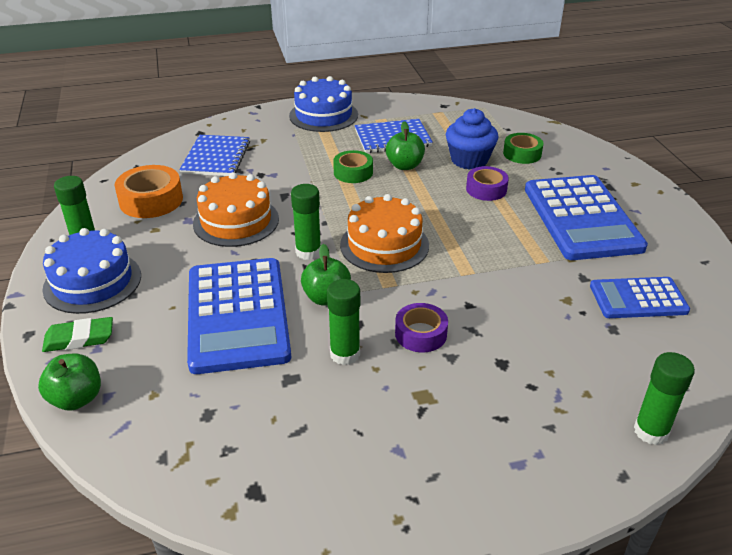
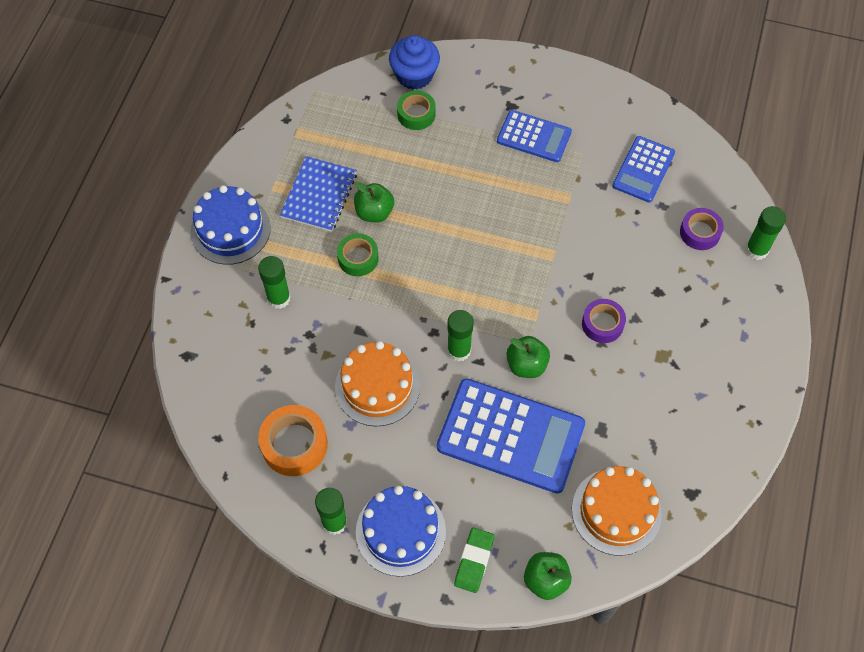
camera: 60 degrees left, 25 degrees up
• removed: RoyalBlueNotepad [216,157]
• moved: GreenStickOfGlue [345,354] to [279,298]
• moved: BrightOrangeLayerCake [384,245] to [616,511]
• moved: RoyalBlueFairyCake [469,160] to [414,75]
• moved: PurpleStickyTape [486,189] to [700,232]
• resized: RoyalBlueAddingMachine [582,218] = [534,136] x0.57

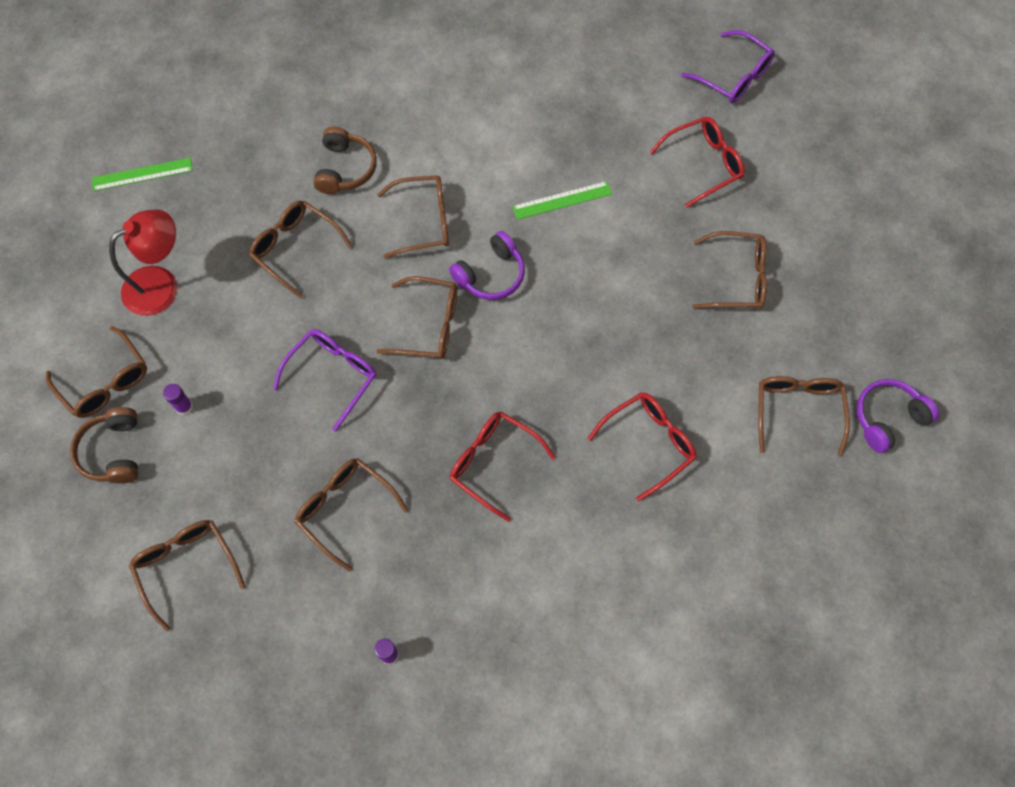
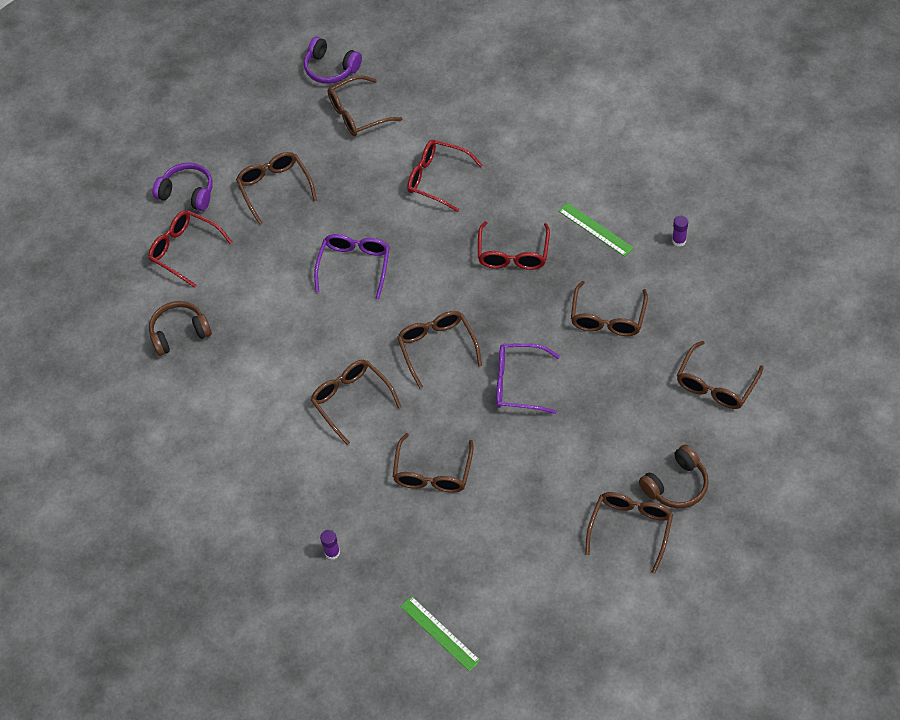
camera: 115 degrees left, 10 degrees down
• removed: CrimsonLamp [161,284]
• moved: PurpleStickOfGlue [184,407] to [332,552]
• moved: RussetHeadset [345,169] to [179,333]
• moved: PurpleHeadset [491,275] to [187,193]
• moved: GreenMeasuringStick [562,200] to [595,229]
• moved: PurpleSpectacles [733,76] to [354,266]

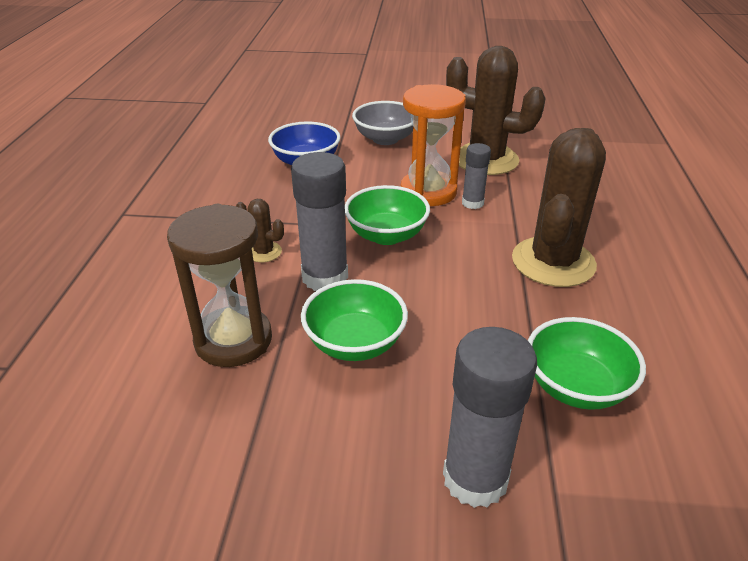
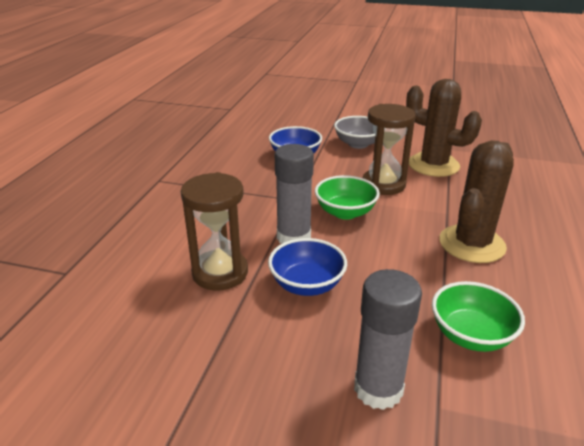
camera: 10 degrees right, 5 degrees down
• removed: RussetPricklyPlant [264,252]
• removed: GrayStickOfGlue [472,203]
• recoloured: GreenDeepDish [355,343] to RoyalBlueDeepDish [307,285]
• recoloured: BrightOrangeSandglass [428,192] to RussetSandglass [383,184]

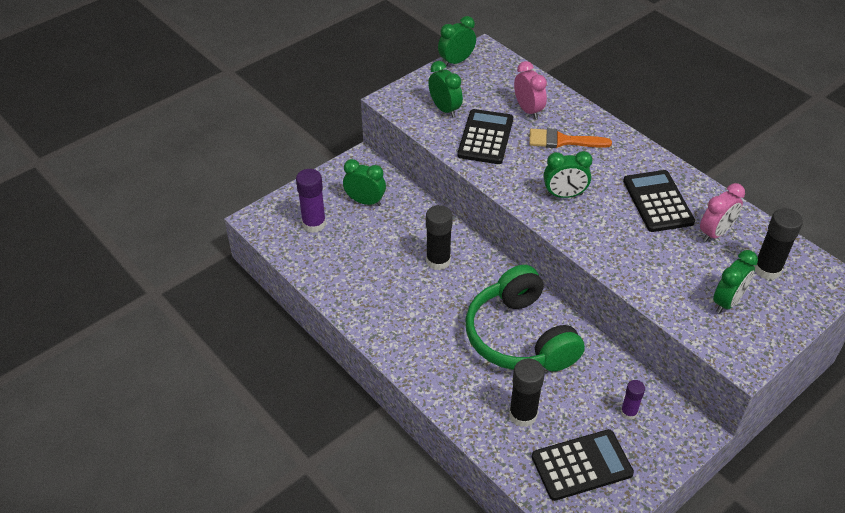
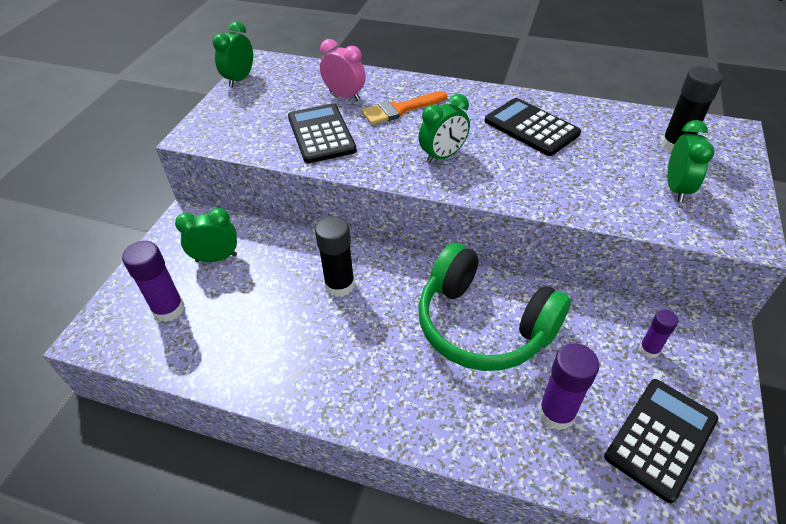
camera: 30 degrees left, 0 degrees up
• removed: GreenBedsideClock [445,109]
• removed: RosyBedsideClock [715,233]
• recoloured: BlackStickOfGlue [523,415] to PurpleStickOfGlue [556,413]

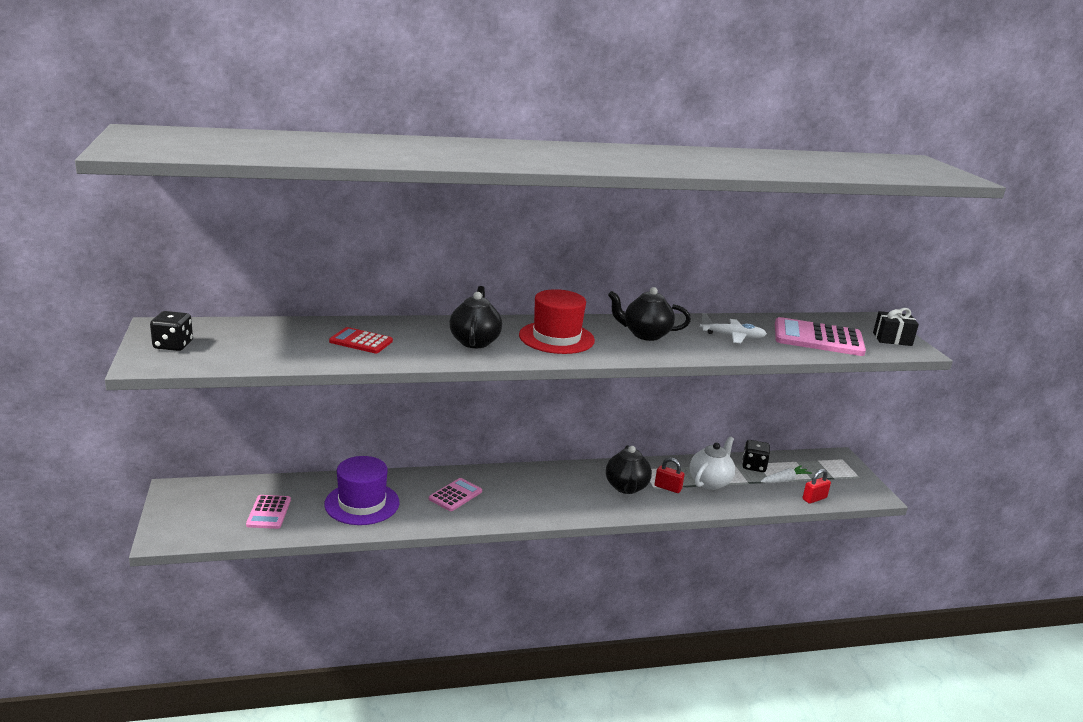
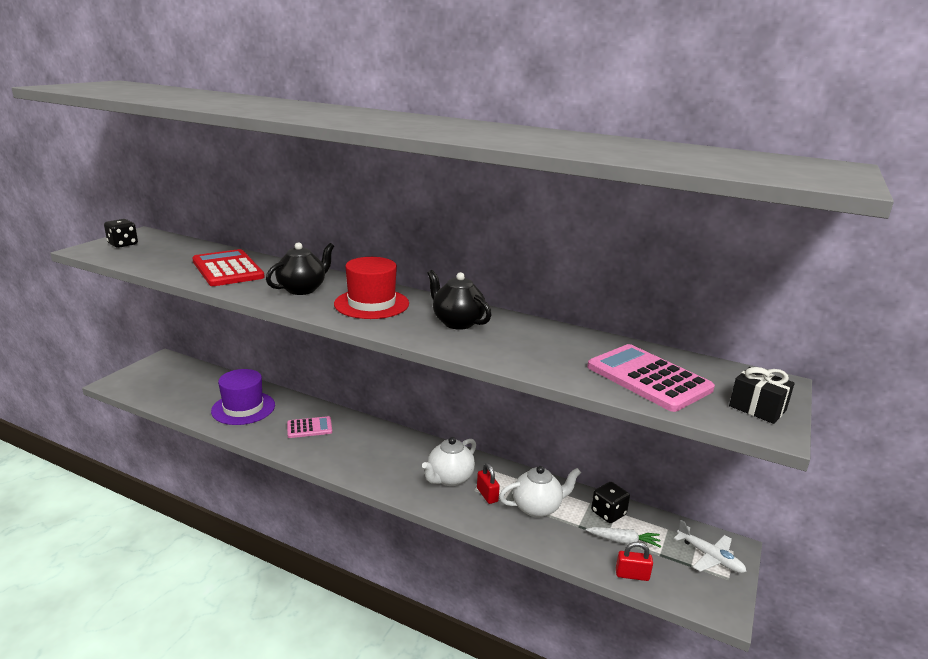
camera: 40 degrees right, 0 degrees up
• removed: RosyAddingMachine [269,512]
• moved: PureWhitePlane [732,336] to [709,557]
• recoloured: BlackChinaTeapot [626,487] to PureWhiteChinaTeapot [449,478]
• resized: CrimsonAddingMachine [361,341] = [227,269] x1.76

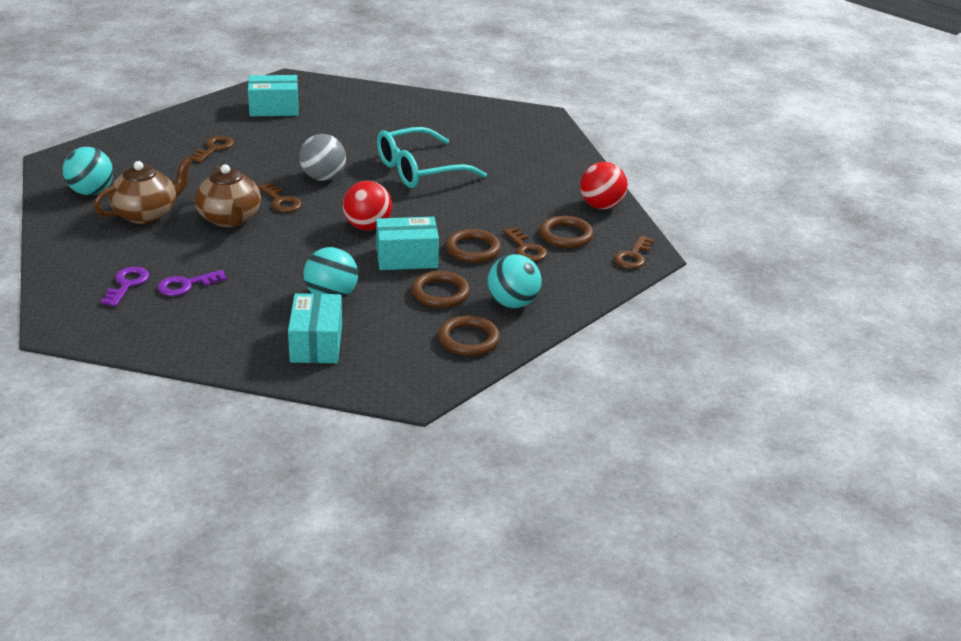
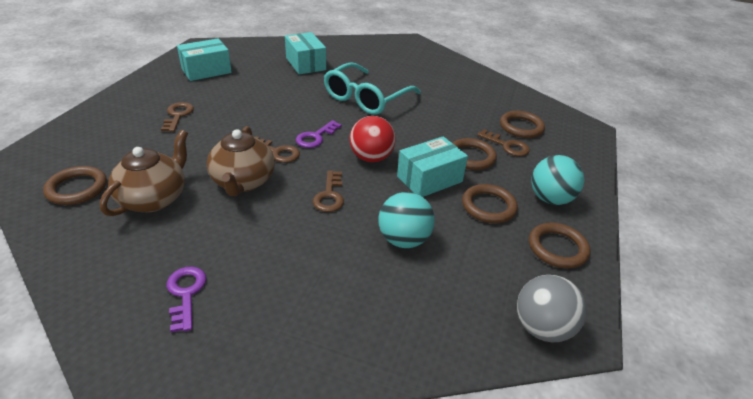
camera: 25 degrees left, 5 degrees up
• removed: CrimsonBall [601,206]
• moved: PurpleKey [186,285] to [315,137]
• moved: AquaParcel [316,343] to [305,64]
• moved: GrayBall [323,177] to [542,328]
• moved: RussetKey [633,256] to [329,196]
• replaced: AquaBall [91,192] to RussetTorus [77,188]
• turned: RussetChinaTeapot [230,219] = [243,182] 45 degrees clockwise

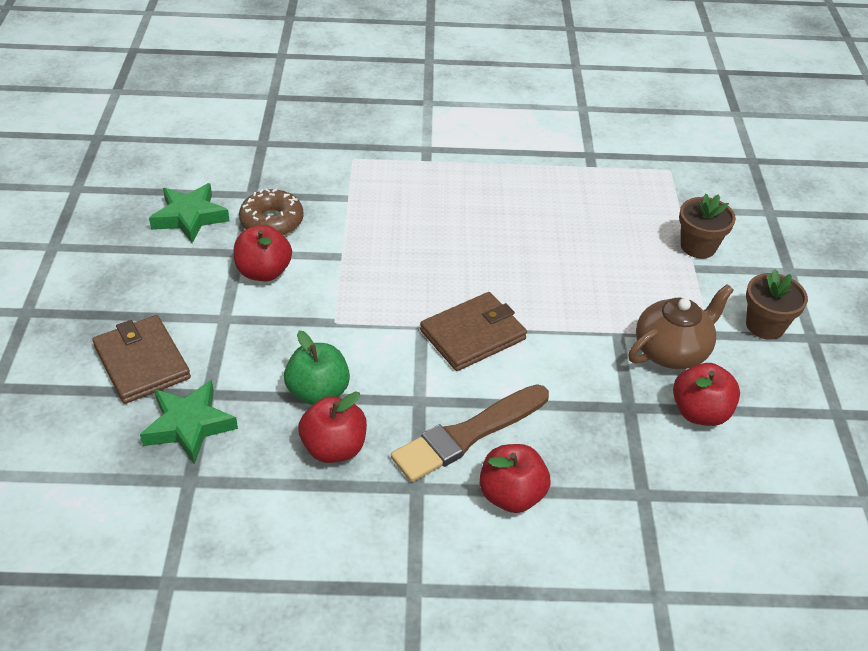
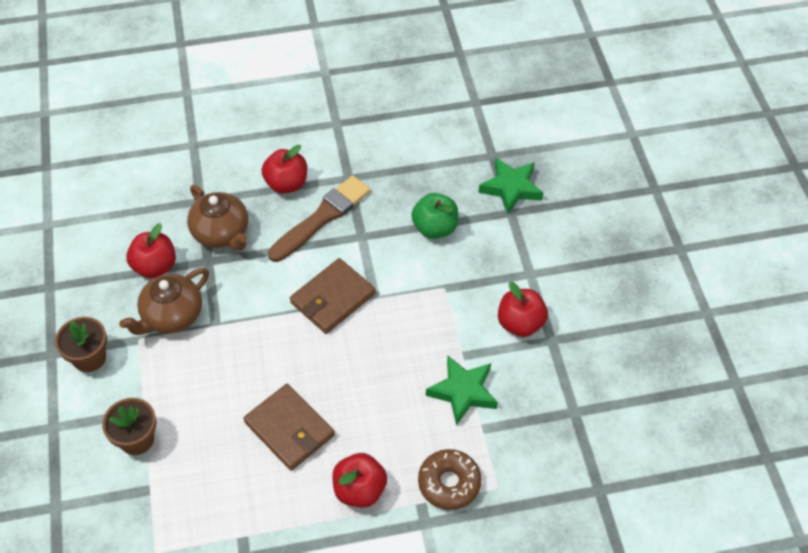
camera: 170 degrees right, 10 degrees up
• added: RussetChinaTeapot [222,233]
• moved: RussetWallet [142,362] to [289,429]
• moved: GreenFivePointedStar [190,217] to [463,392]
• moved: RussetDonut [272,221] to [449,483]
• moved: CrimsonApple [334,448] to [360,490]

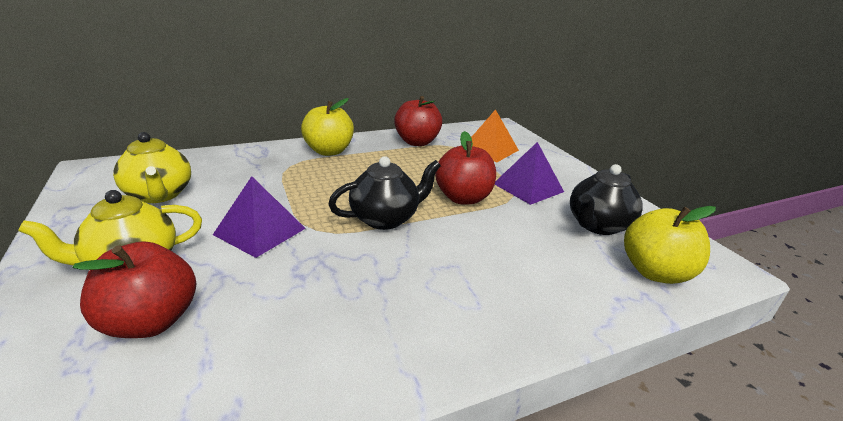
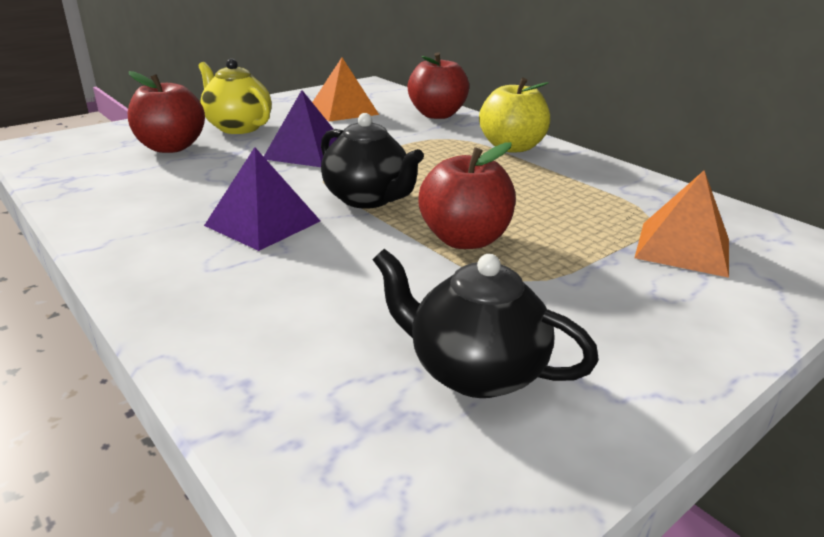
camera: 75 degrees right, 0 degrees up
• removed: YellowApple [655,272]
• moved: CrimsonApple [417,142] to [437,115]
• moved: PurplePyramidShape [528,187] to [262,223]
• replaced: YellowChinaTeapot [159,195] to BrightOrangePyramidShape [343,110]

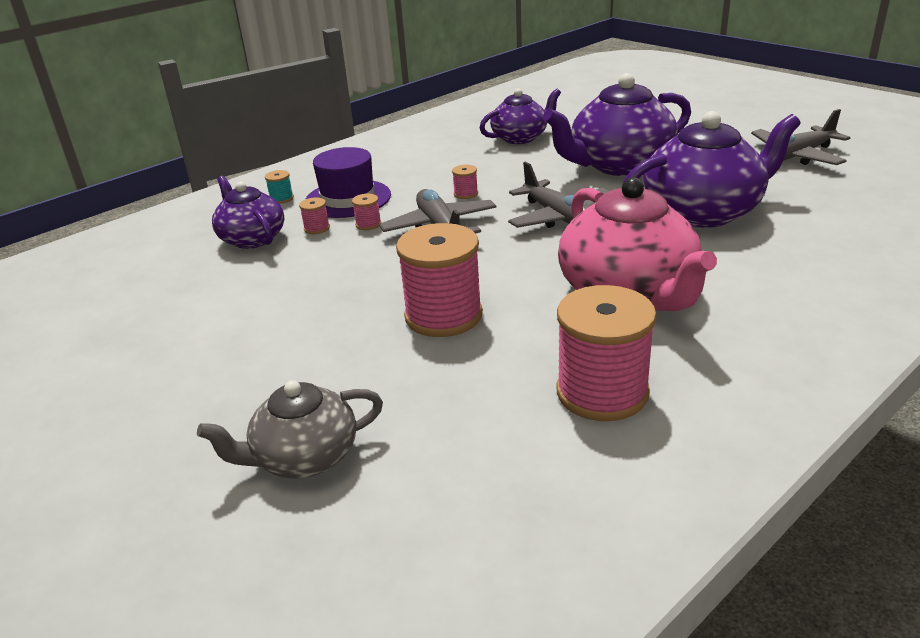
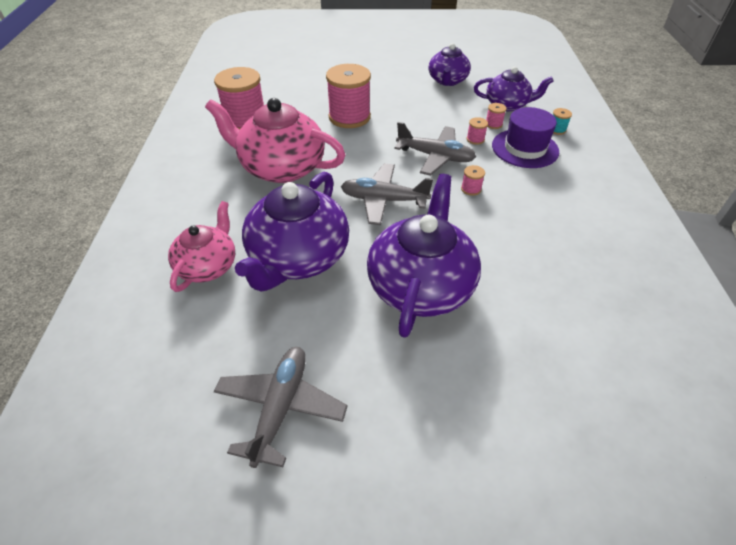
camera: 130 degrees right, 15 degrees up
• removed: GrayChinaTeapot [304,457]
• added: RosyChinaTeapot [208,266]
• moved: PurpleChinaTeapot [520,138] to [447,81]

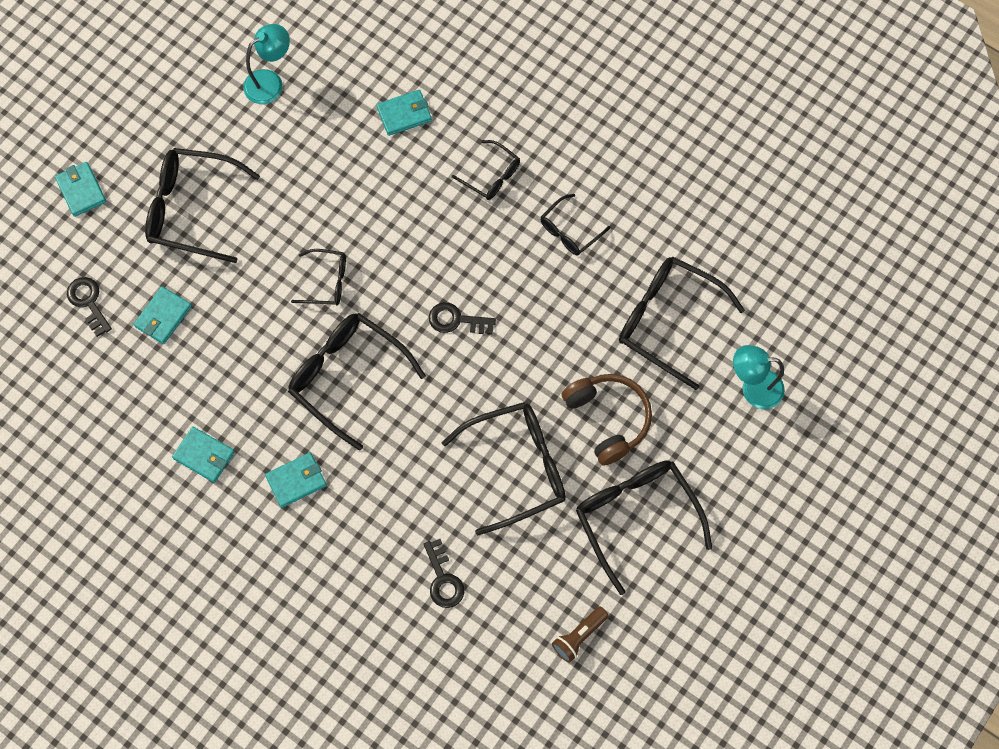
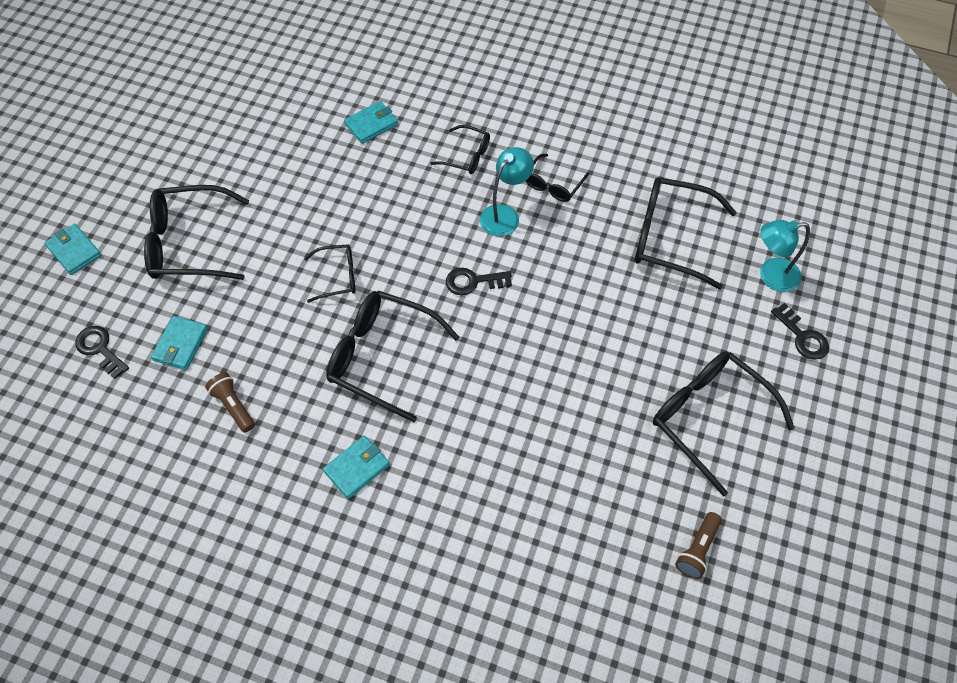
camera: 15 degrees left, 10 degrees down
• removed: AquaWallet [204,455]
• removed: BlackSpectacles [517,468]
• removed: RussetHeadset [608,419]
• added: RussetPocketTorch [233,406]
• moved: AquaLamp [270,82] to [504,214]
• moved: BlackKey [443,579] to [802,336]

